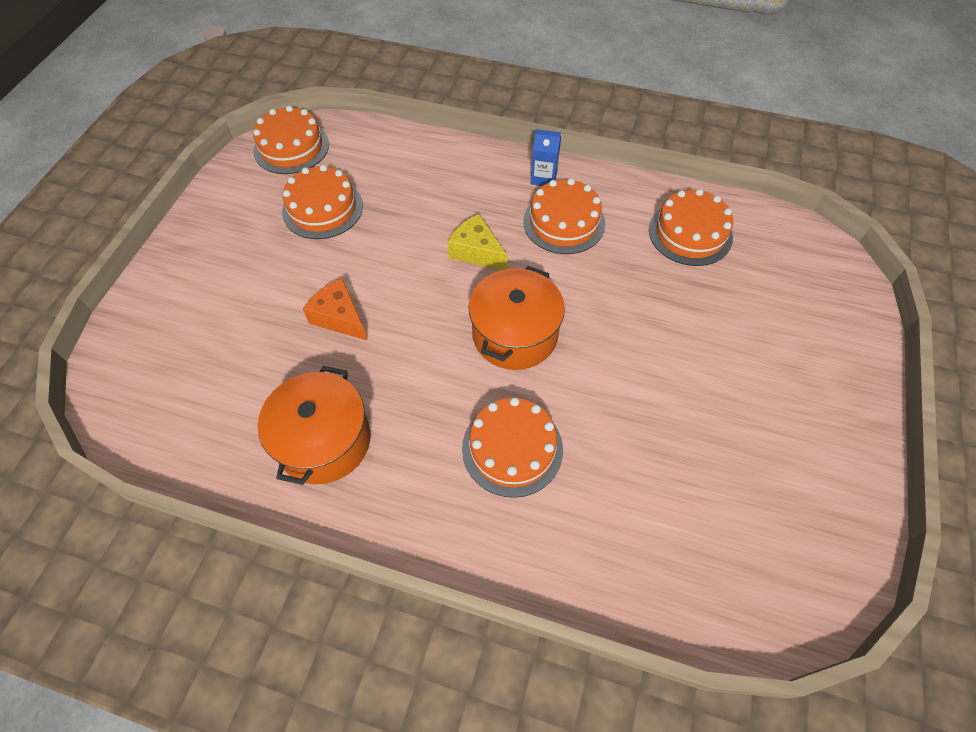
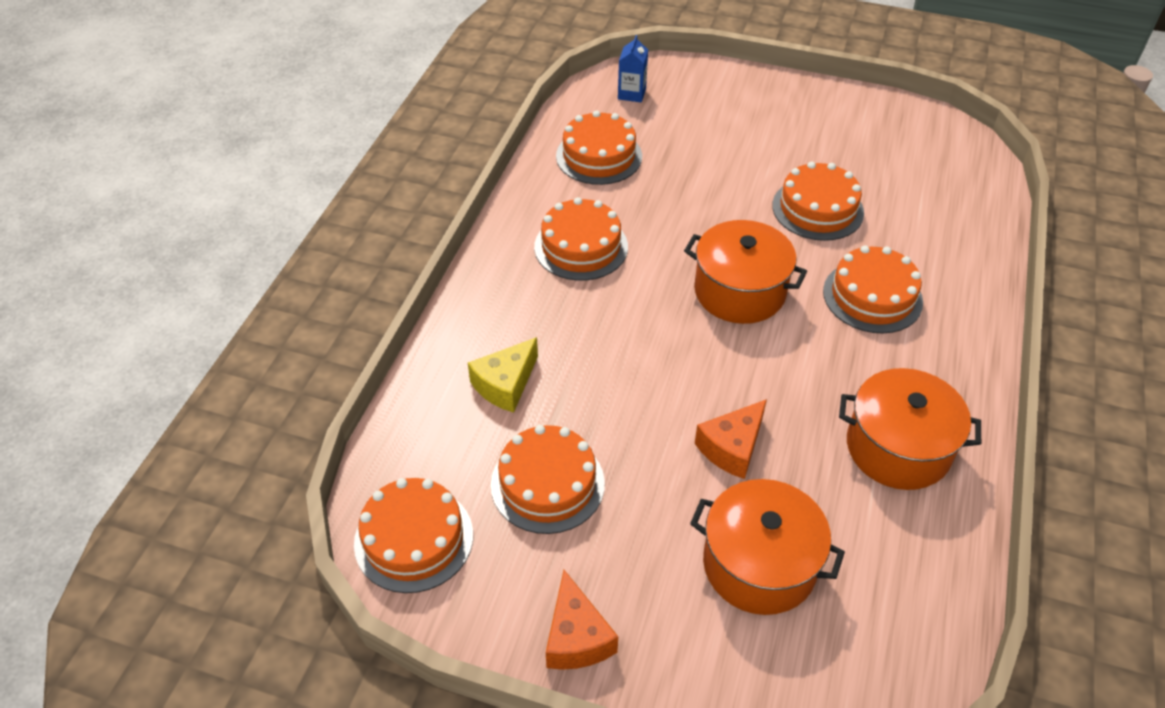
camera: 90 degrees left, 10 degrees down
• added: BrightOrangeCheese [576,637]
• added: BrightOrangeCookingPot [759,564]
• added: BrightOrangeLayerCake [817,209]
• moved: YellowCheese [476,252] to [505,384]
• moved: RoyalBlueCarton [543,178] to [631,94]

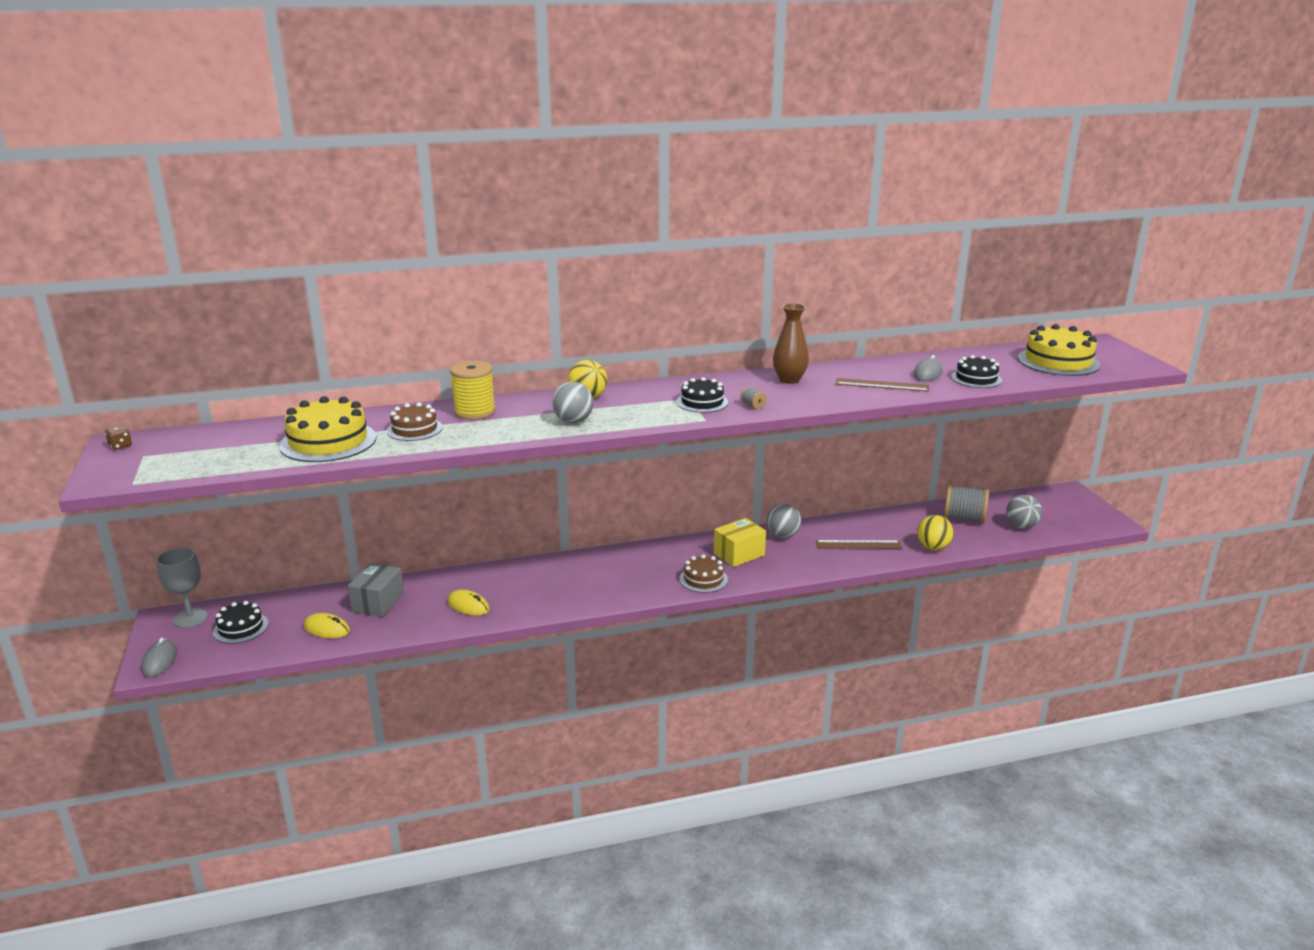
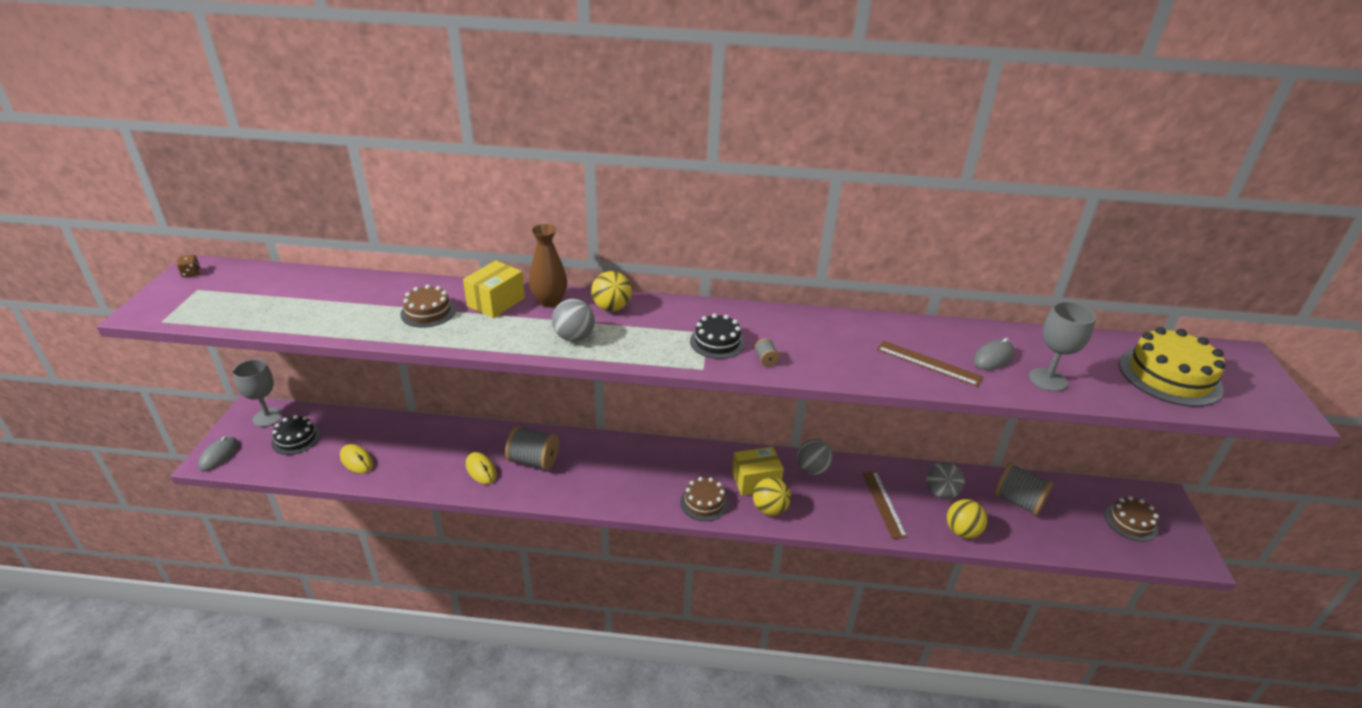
camera: 20 degrees right, 10 degrees up
• removed: YellowLayerCake [328,442]
• removed: GrayParcel [378,602]
• added: GrayReelOfThread [533,460]
• added: YellowBall [770,509]
• added: RussetLayerCake [1131,522]
• moved: RussetTallVase [789,380] to [549,301]
• moved: GrayBall [1021,526] to [940,493]
• replaced: YellowReelOfThread [474,412] to YellowParcel [496,302]
• replaced: BlackLayerCake [976,378] to GrayChalice [1047,380]
• turned: RussetMeasuringStick [858,544] = [883,504] 60 degrees clockwise

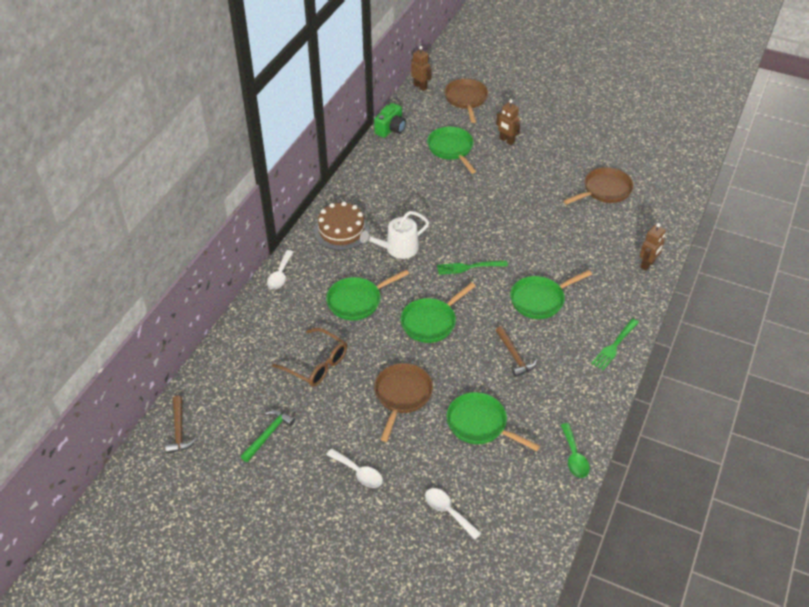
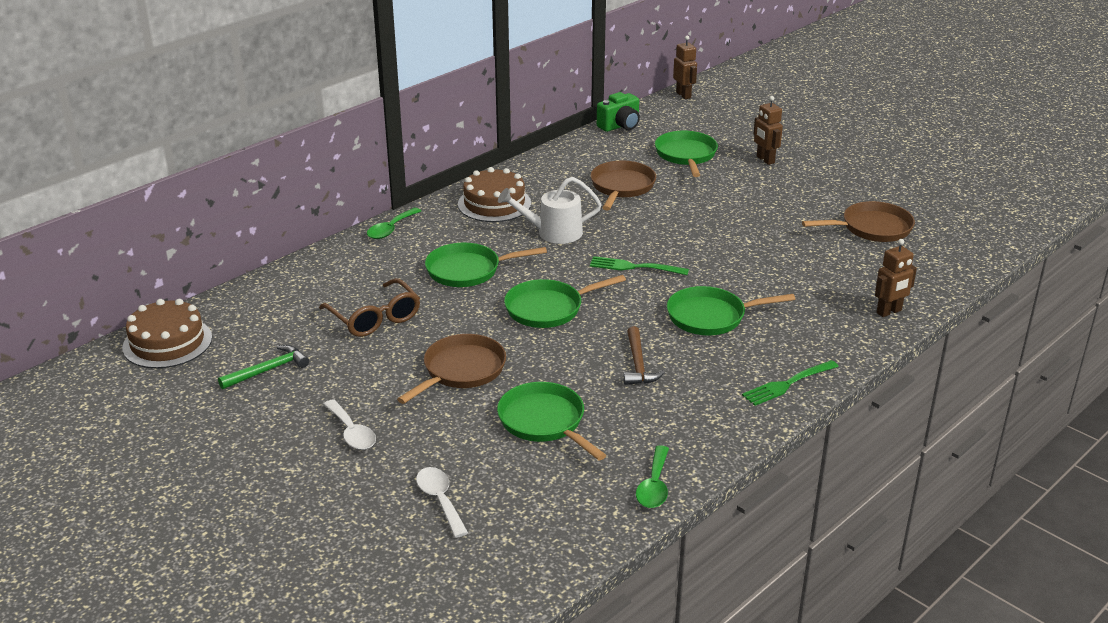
camera: 20 degrees right, 15 degrees down
• moved: RussetFryingPan [466,99] to [621,187]
• replaced: RussetClawHammer [179,430] to RussetLayerCake [167,342]
• recoloured: PureWhiteTeaspoon [280,275] to GreenTeaspoon [391,229]

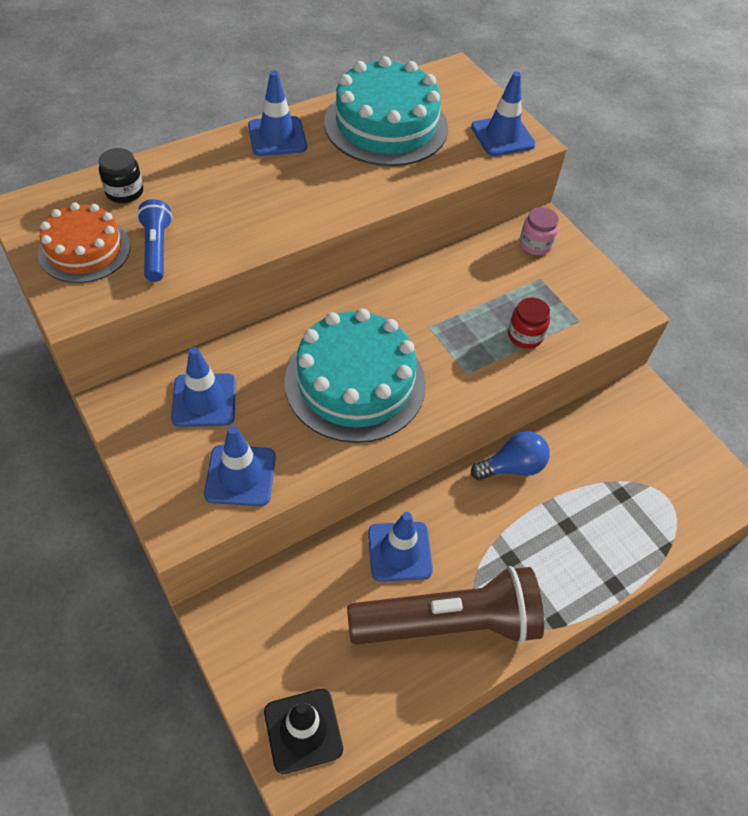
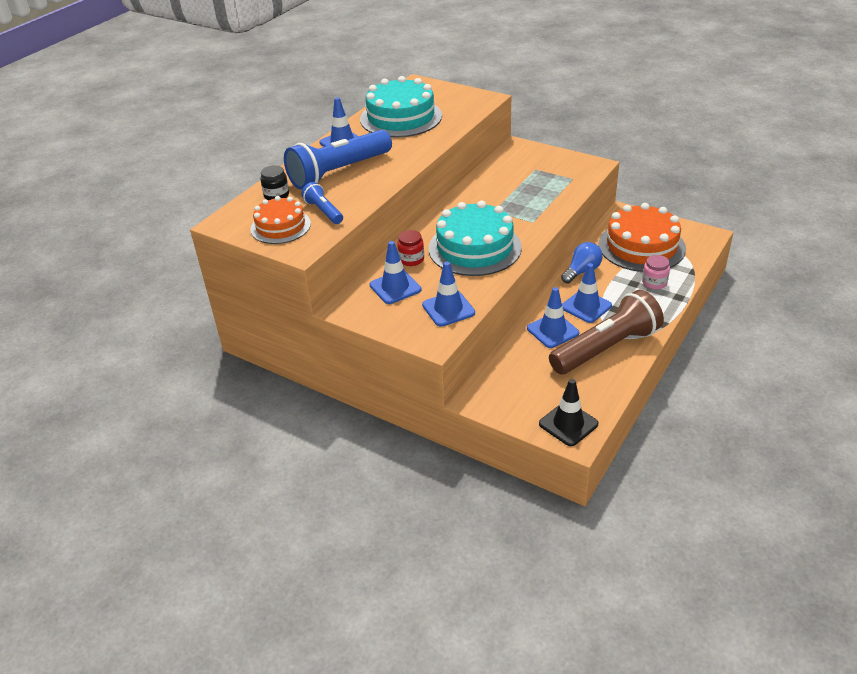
camera: 20 degrees left, 15 degrees down
• added: RoyalBluePocketTorch [338,172]
• added: BrightOrangeLayerCake [641,246]
• moved: RoyalBlueSafetyCone [502,136] to [586,306]
• moved: CrimsonPreserveJar [525,335] to [411,259]
• moved: RosyPreserveJar [535,244] to [654,282]

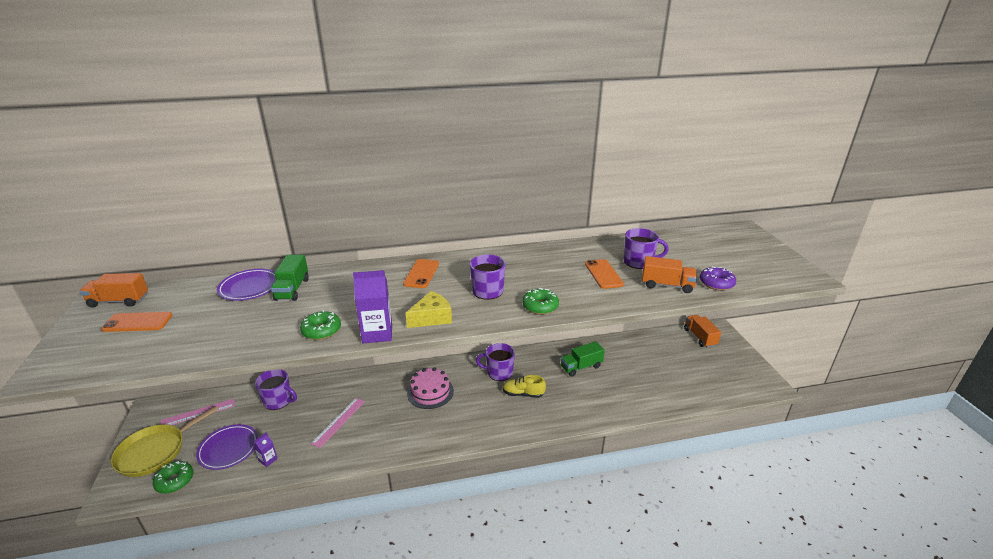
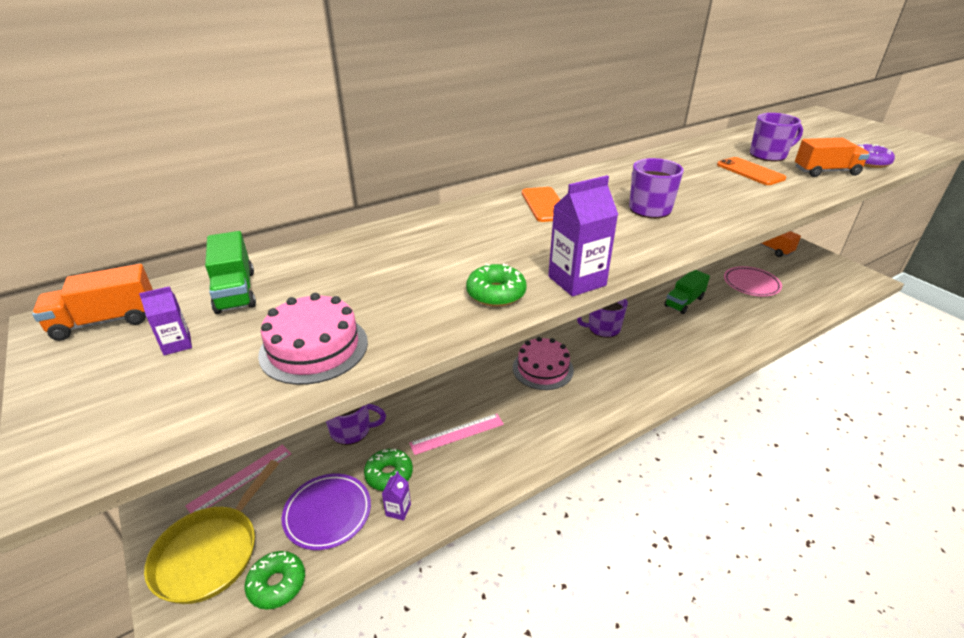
camera: 20 degrees left, 5 degrees up
• removed: PurplePlate [250,287]
• removed: YellowCheese [432,317]
• removed: YellowLaceUpShoe [523,394]
• added: RosyLayerCake [314,348]
• added: RosyPlate [751,284]
• moved: GreenToyTruck [292,289] to [235,291]
• moved: GreenDonut [540,306] to [389,474]
• replaced: BrightOrangePhone [137,322] to PurpleCarton [177,344]
• turned: RosyMeasuringStick [339,422] = [457,434] 60 degrees clockwise

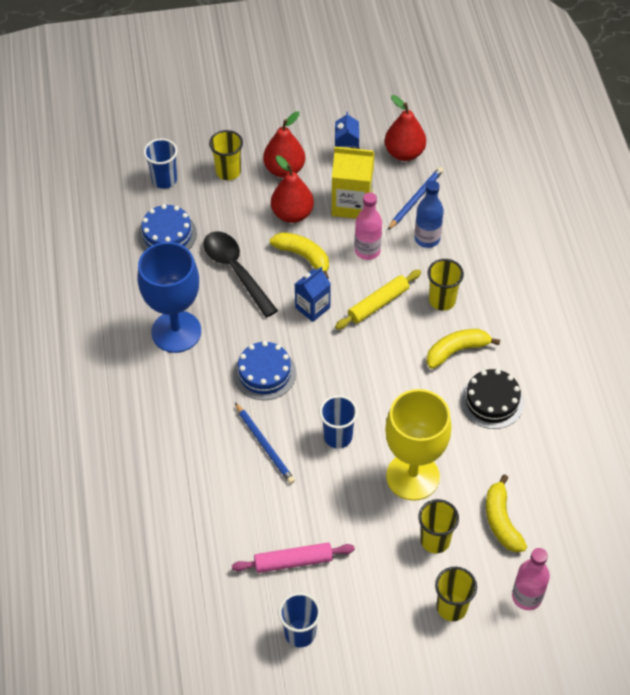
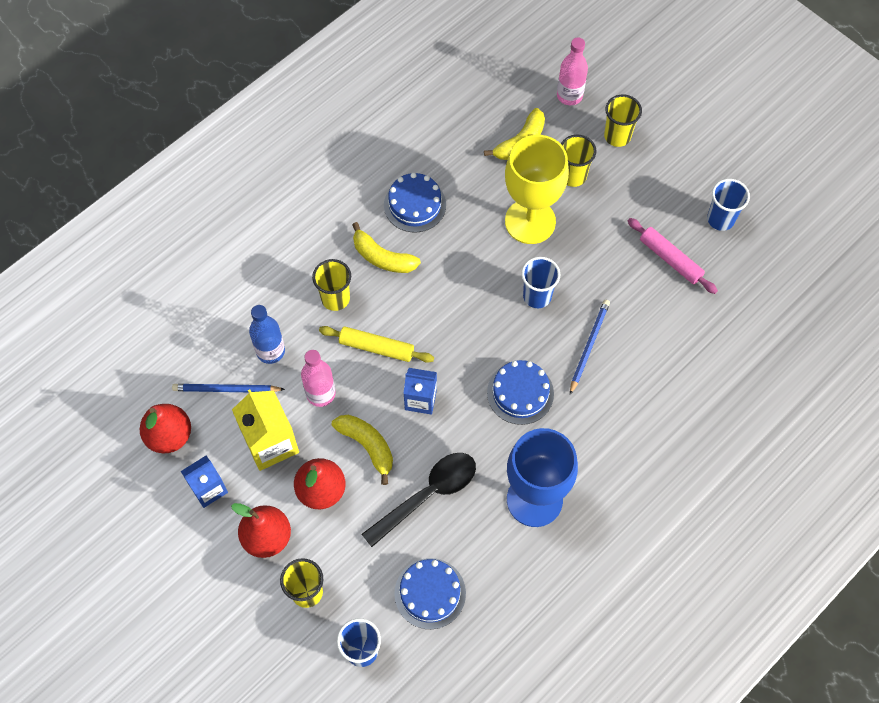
camera: 125 degrees left, 10 degrees up
• recoloured: BlackLayerCake [492,401] to RoyalBlueLayerCake [415,205]
• turned: BlackTeaspoon [236,271] = [427,495] 150 degrees counterclockwise
• turned: YellowToyBanana [303,256] = [367,446] 135 degrees clockwise

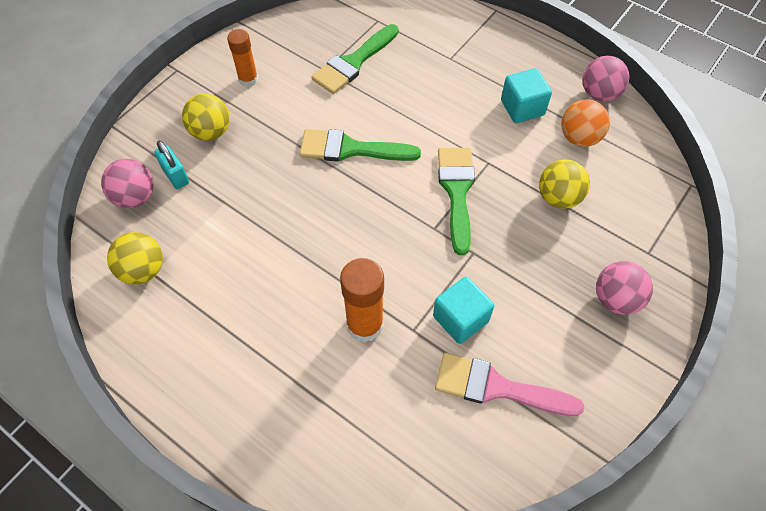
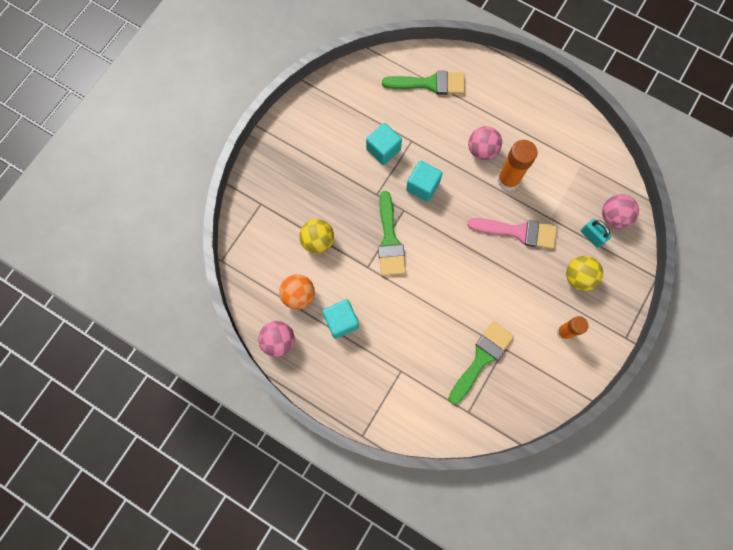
camera: 175 degrees right, 15 degrees up
• removed: YellowBall [143,270]
• added: AquaBlock [422,186]
• moved: GreenPaintbrush [351,149] to [430,84]
• moved: BrightOrangeStickOfGlue [364,325] to [508,180]
• moved: RosyPaintbrush [497,387] to [518,232]
• moved: RosyBall [615,299] to [482,150]

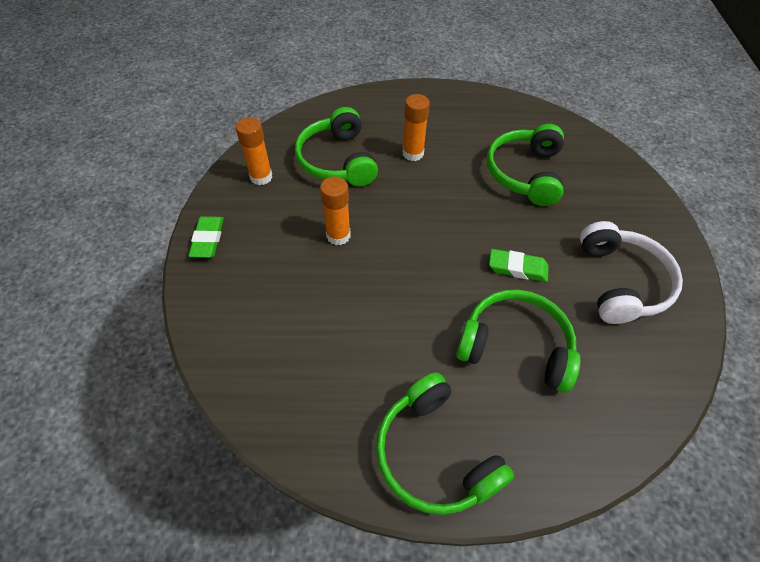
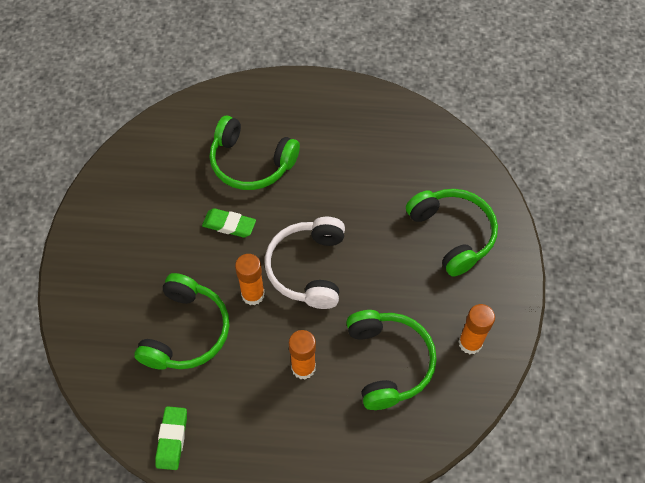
camera: 175 degrees left, 5 degrees up
• moved: GreenPencilEraser [208,239] to [172,439]
• moved: BrightOrangeStickOfGlue [338,235] to [253,295]
• moved: GreenHeadset [434,454] to [452,234]
• moved: PureWhiteHeadset [621,282] to [308,268]

